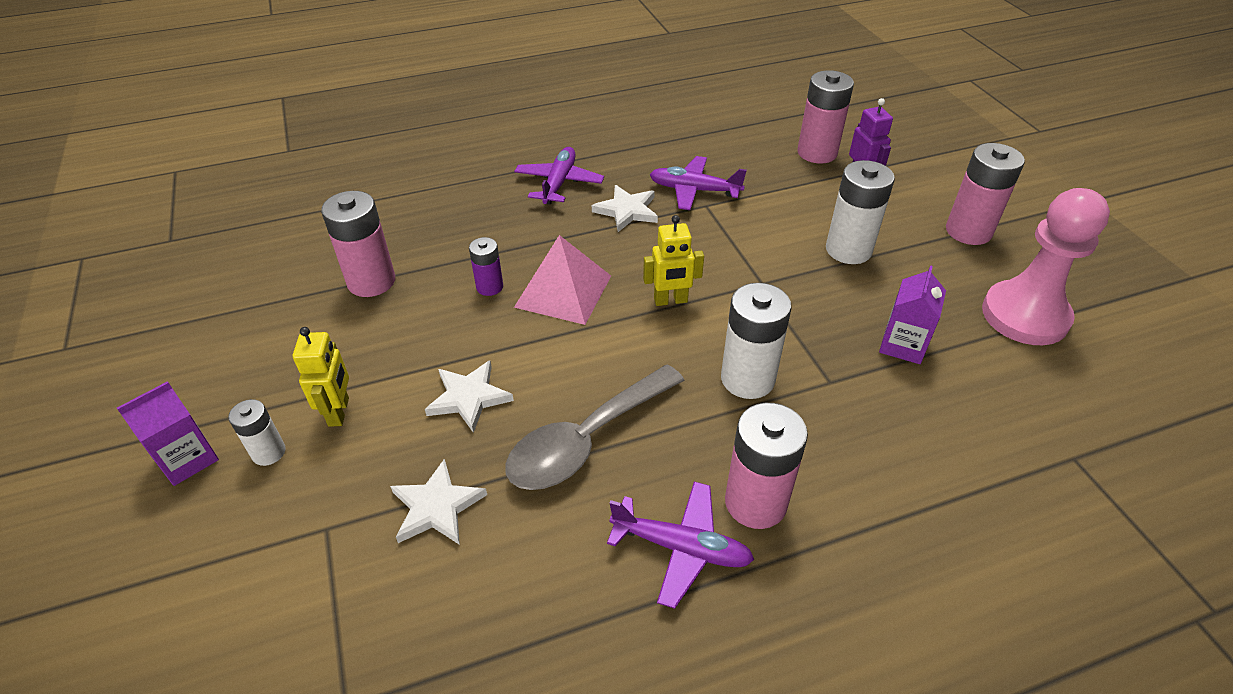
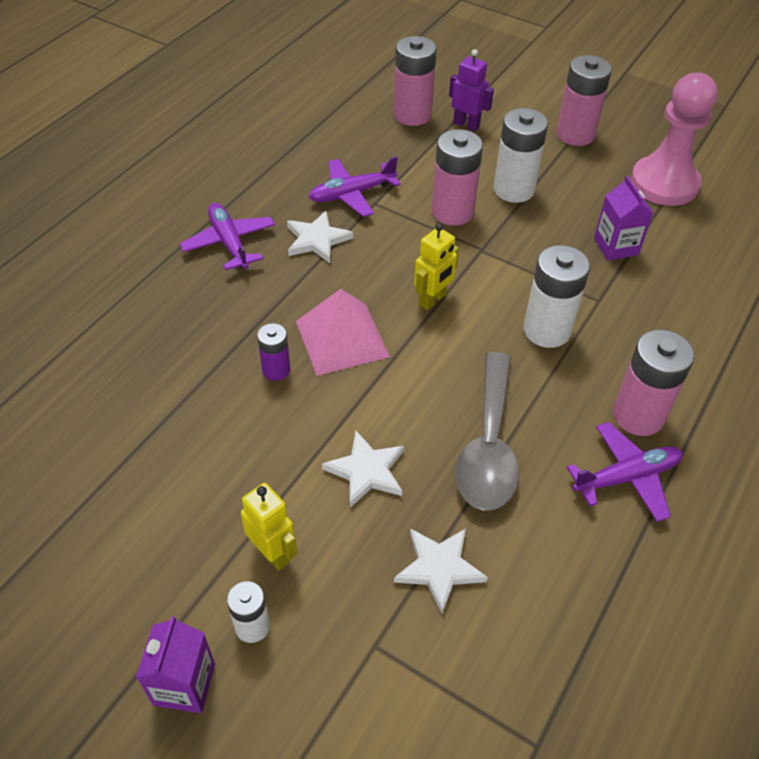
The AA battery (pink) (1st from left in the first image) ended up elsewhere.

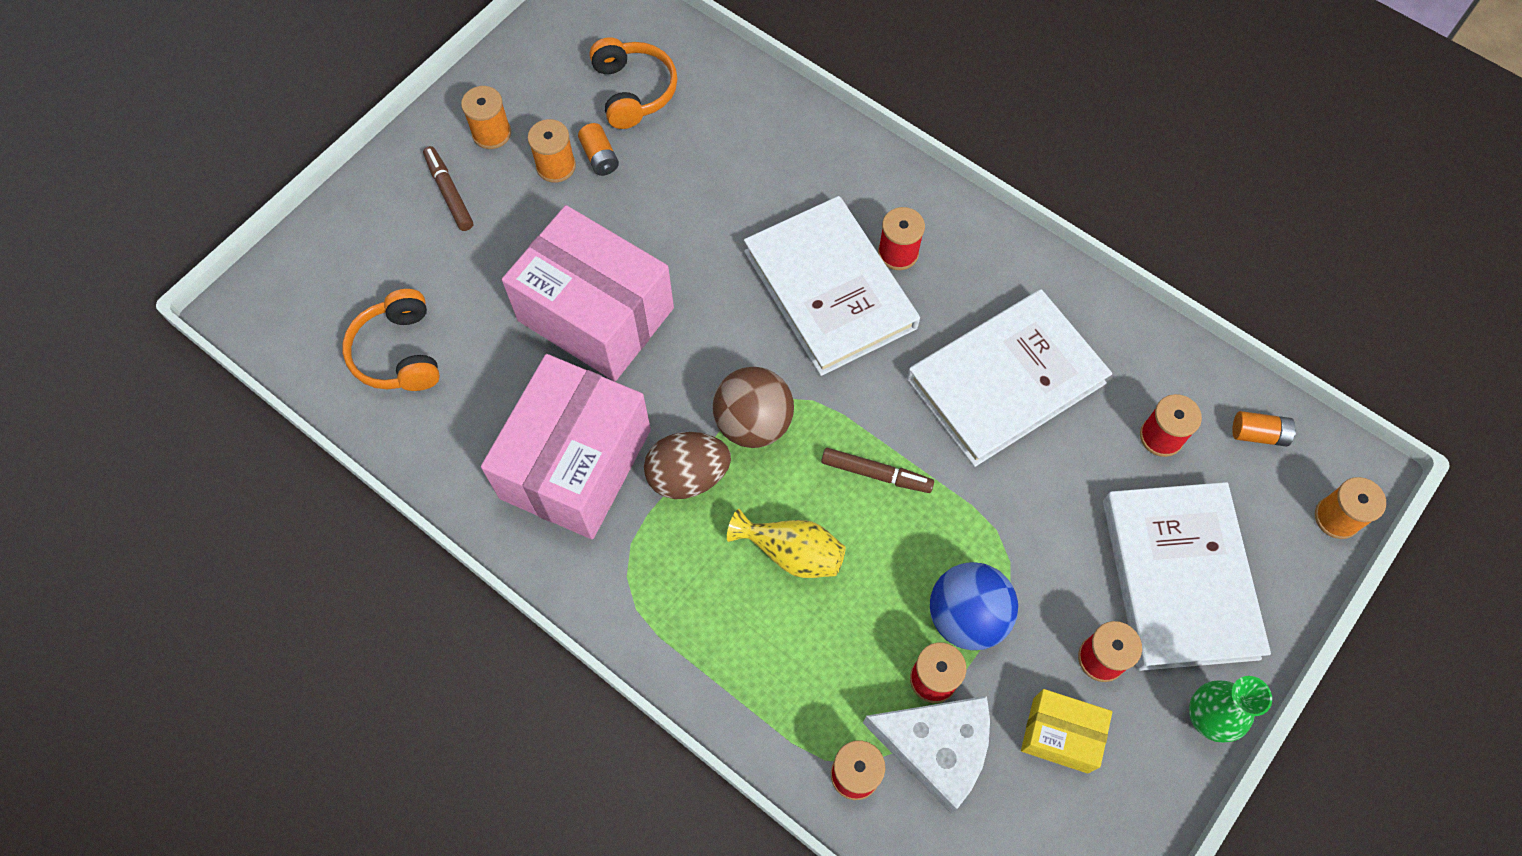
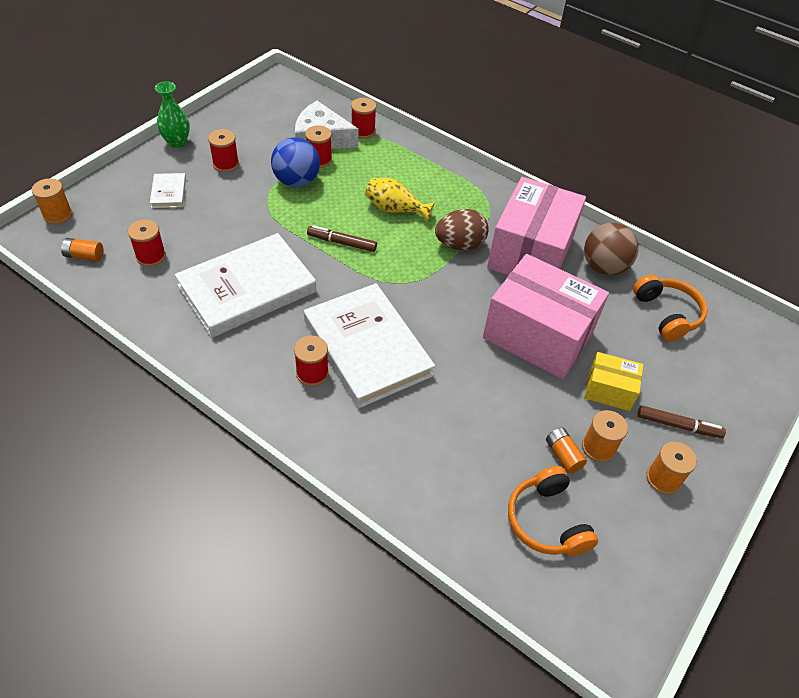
The play ball (dark brown) ended up elsewhere. The parcel (yellow) ended up elsewhere. The marker (dark brown) (1st from left in the first image) ended up facing another way, 45 degrees counterclockwise from before. The size of the hardcover (snow-white) (3rd from left in the first image) changed by a factor of 0.43.

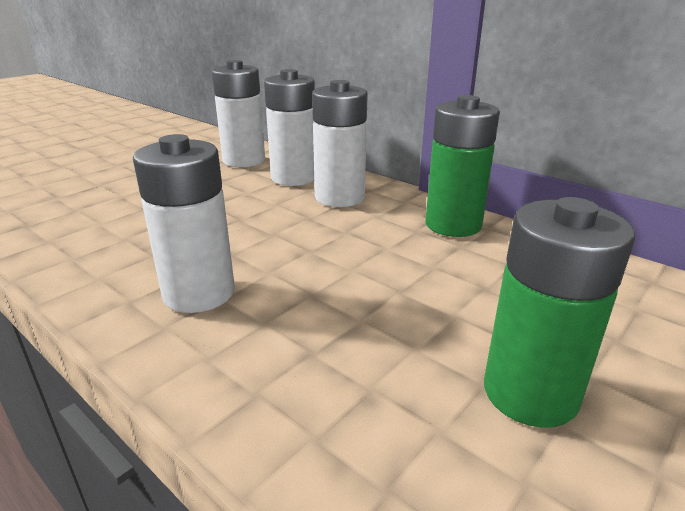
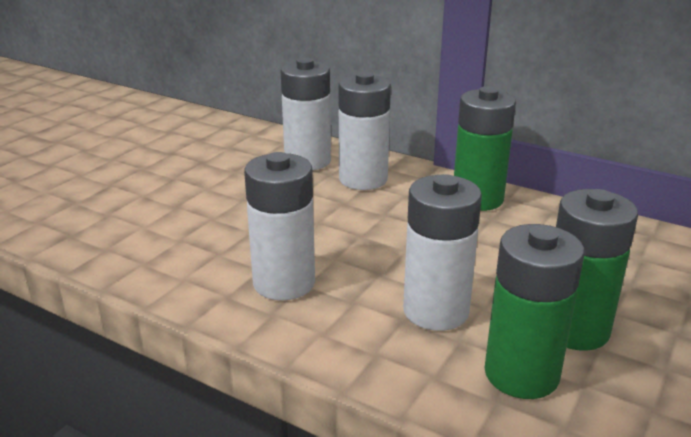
The second view gained the AA battery (emerald) (2nd from left). The AA battery (snow-white) (2nd from left in the first image) ended up elsewhere.

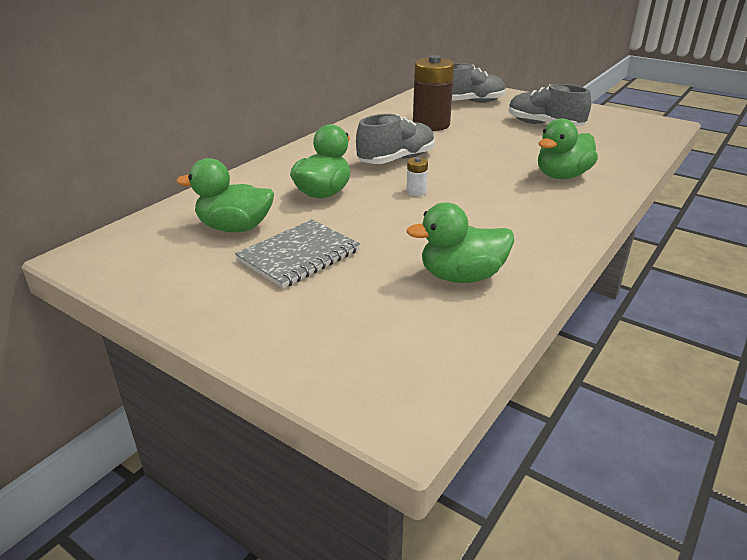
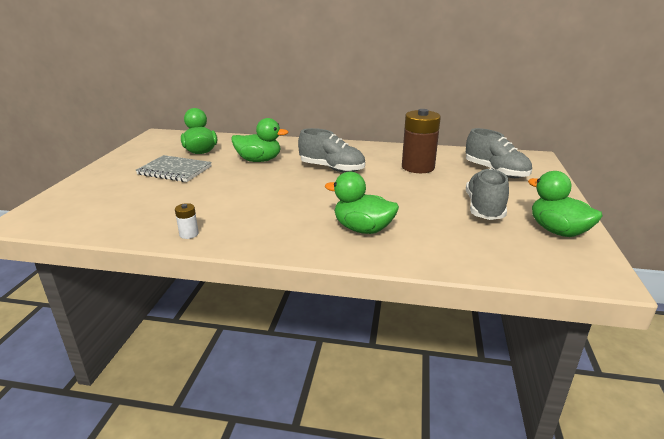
The AA battery (snow-white) ended up elsewhere. The duck (emerald) (3rd from left in the first image) ended up elsewhere.

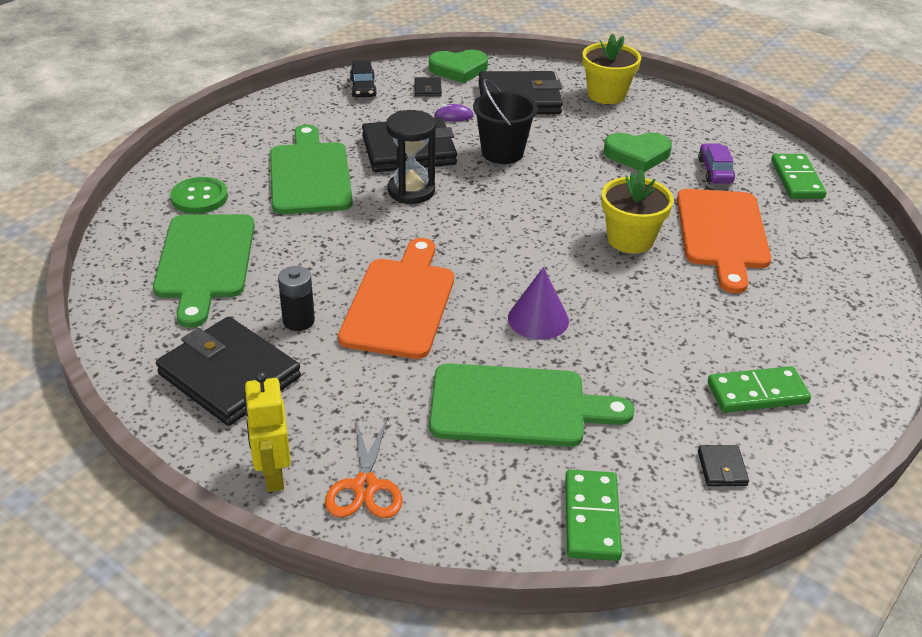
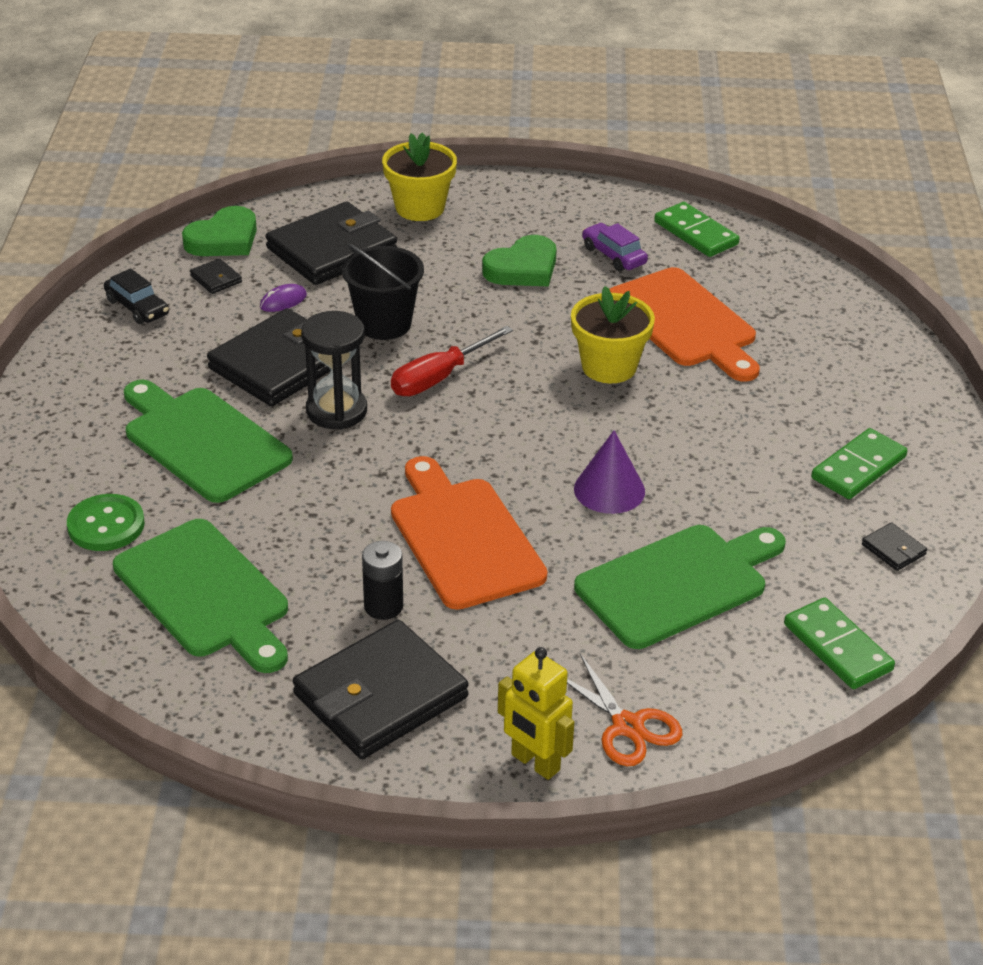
The second view gained the hand screwdriver (red). The card wallet (black) (1st from left in the first image) ended up facing another way, 45 degrees counterclockwise from before.

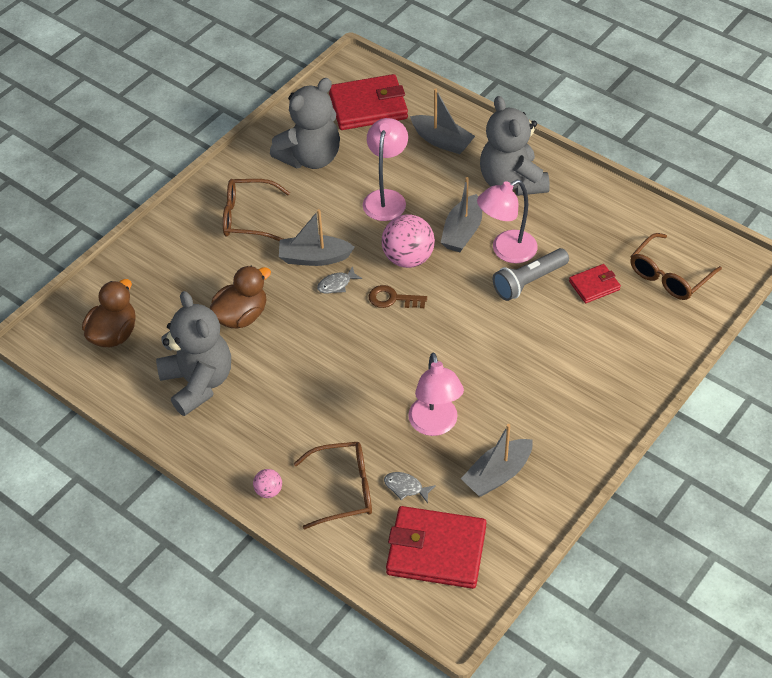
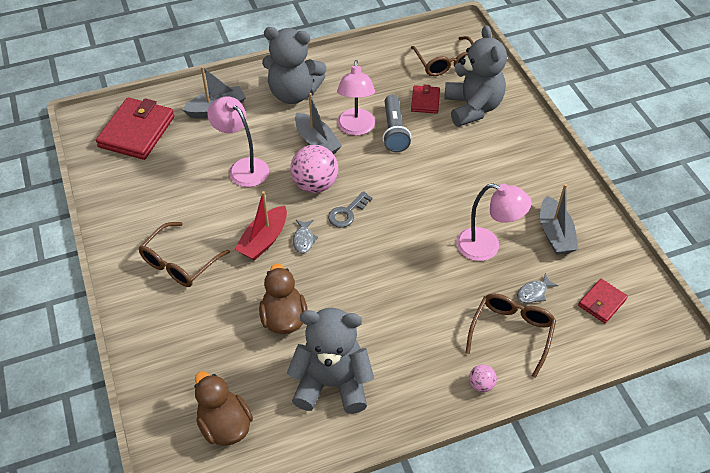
The stuffed bear (grey) (2nd from left in the first image) ended up elsewhere. What was the toy boat (grey) (1st from left) turned into the toy boat (red). What was the door key (dark brown) turned into the door key (grey). The size of the card wallet (red) (2nd from left in the first image) changed by a factor of 0.52.

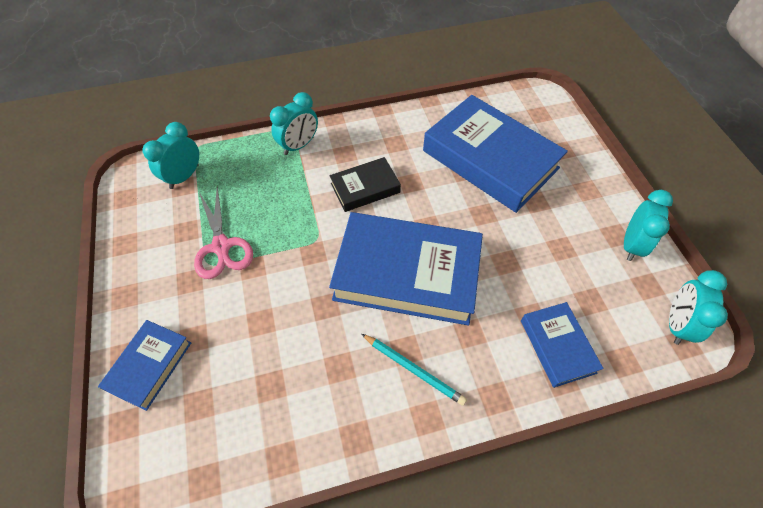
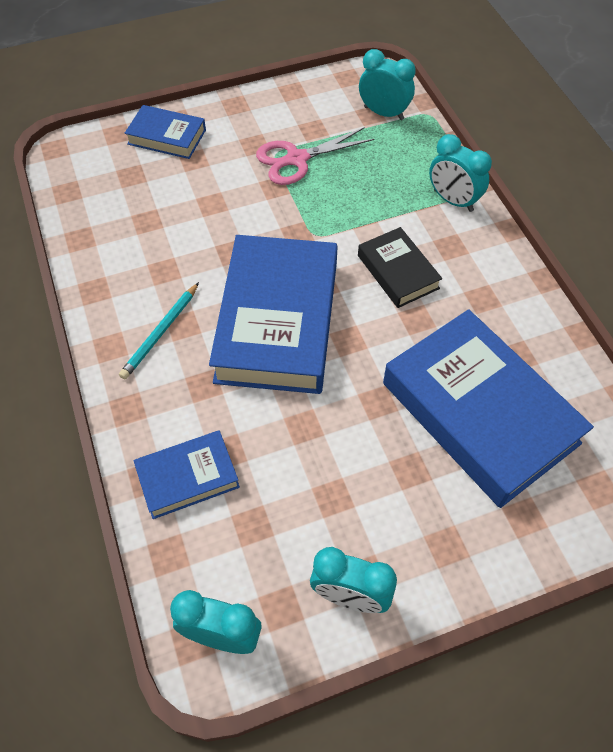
The hardcover (blue) (3rd from left in the first image) ended up facing another way, 75 degrees counterclockwise from before.

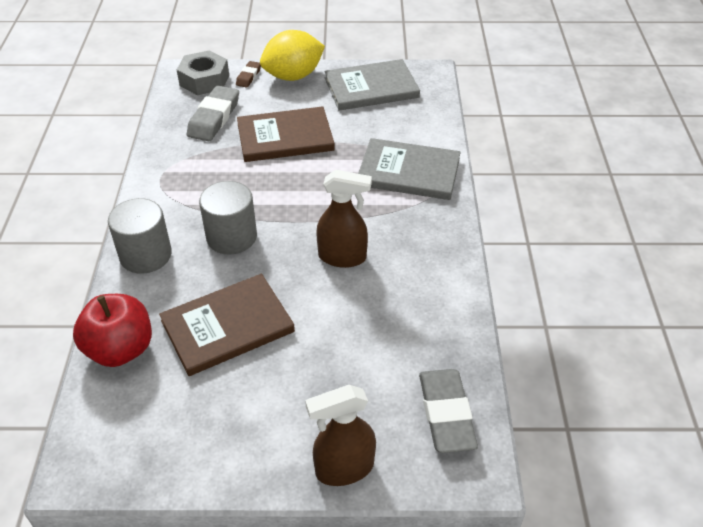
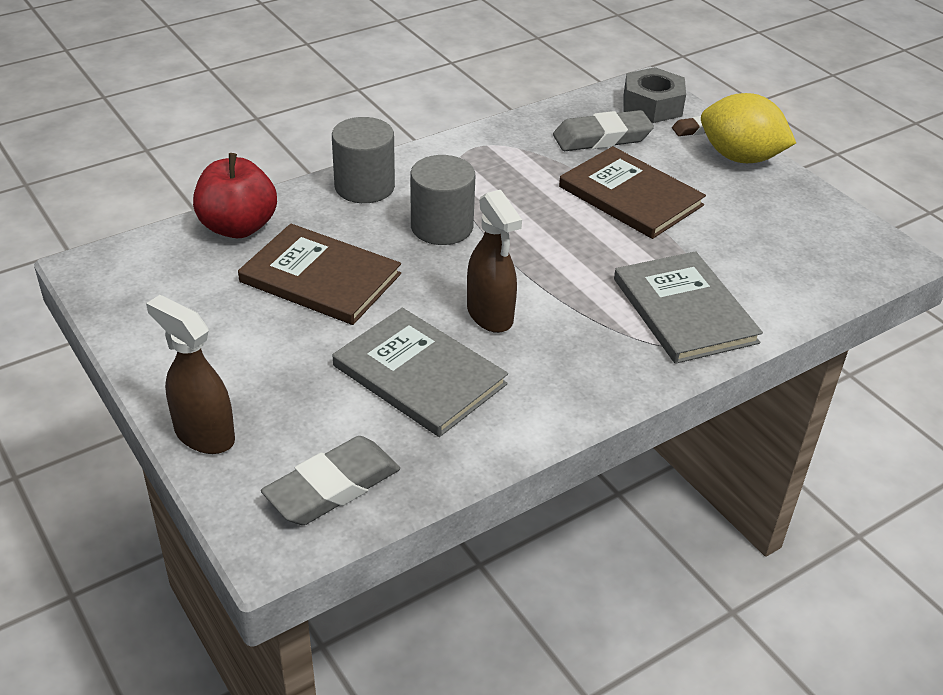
The hardcover (grey) (1st from left) ended up elsewhere.

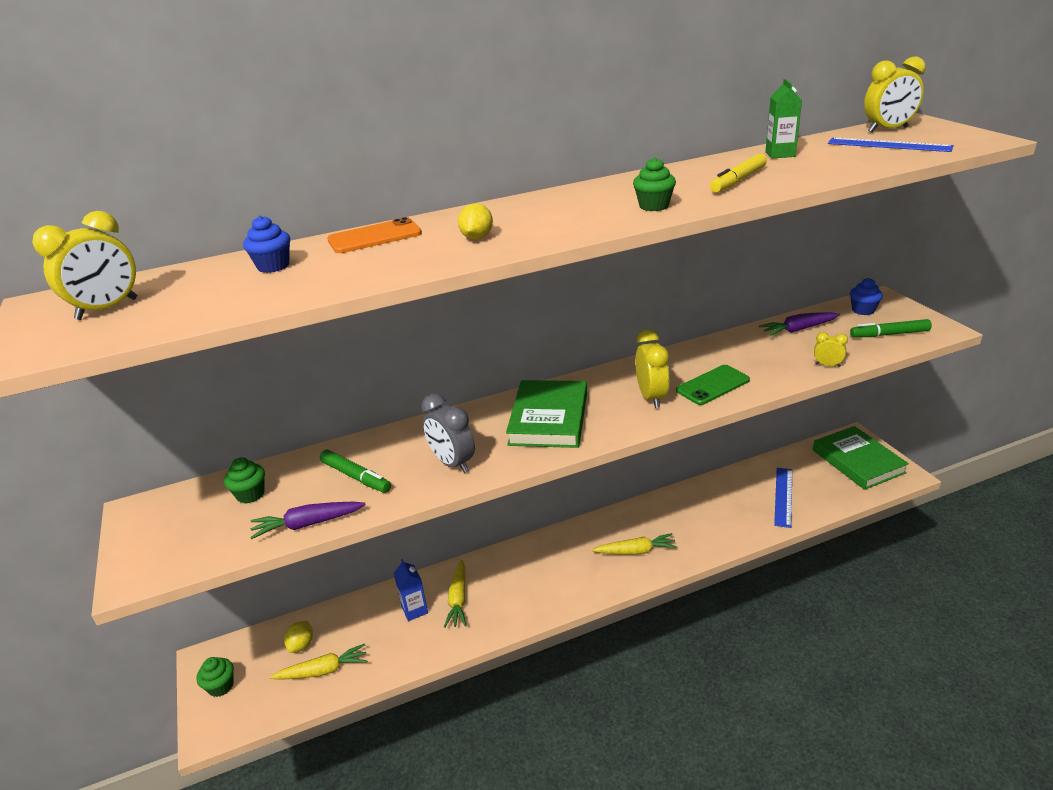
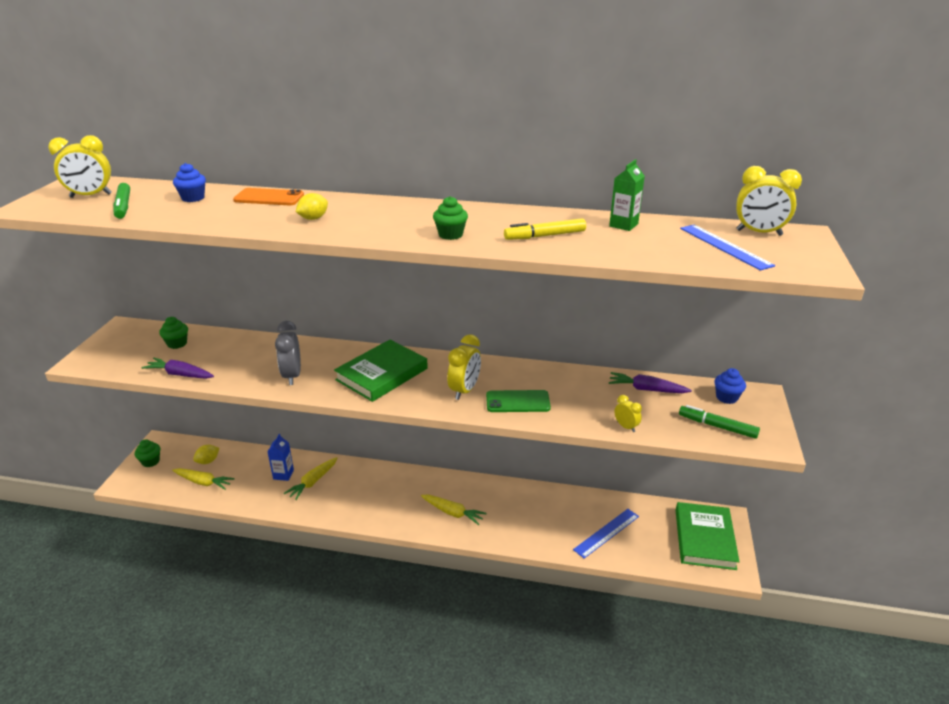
The marker (emerald) (1st from left) ended up elsewhere.

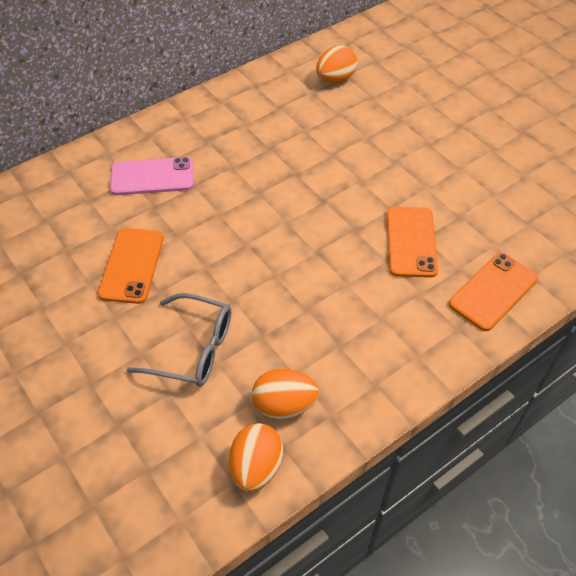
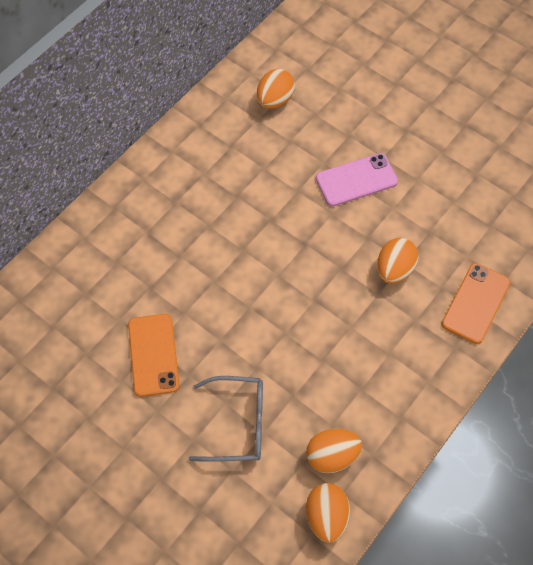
The mobile phone (pink) ended up elsewhere. Where the mobile phone (orange) (2nd from left) stood, the toy egg (orange) (4th from left) came to stand.

